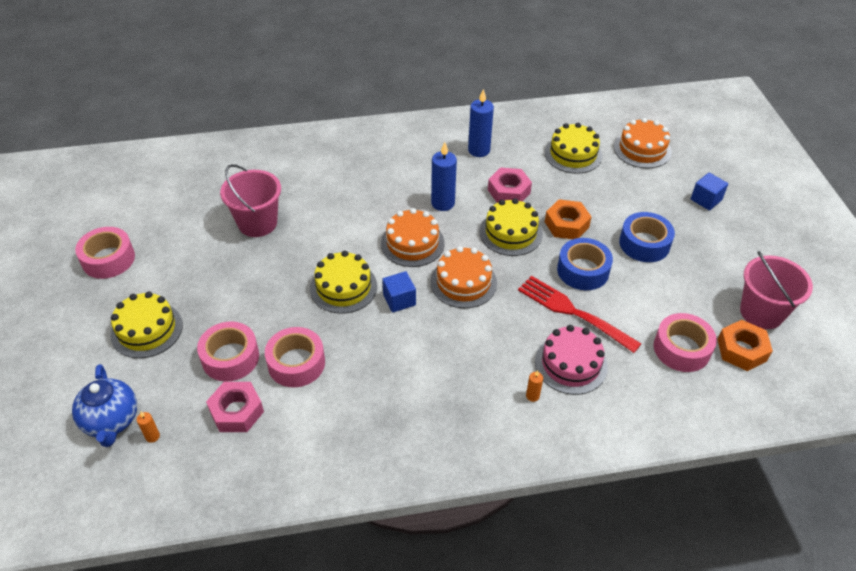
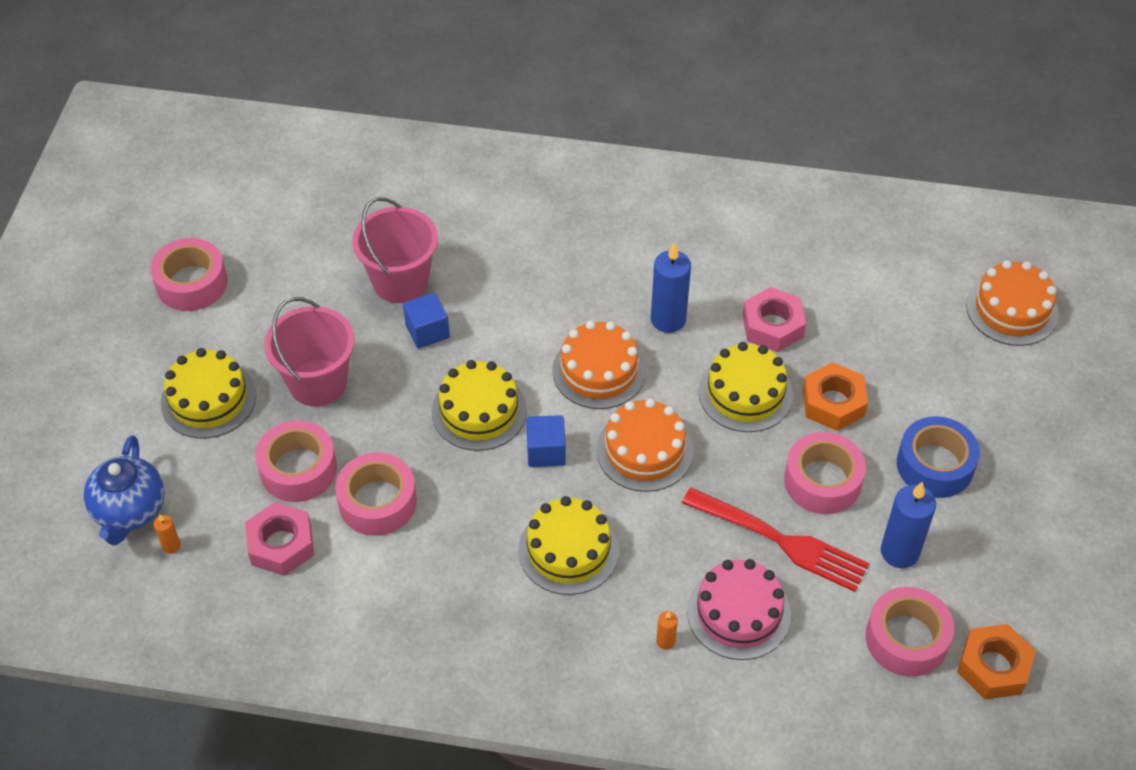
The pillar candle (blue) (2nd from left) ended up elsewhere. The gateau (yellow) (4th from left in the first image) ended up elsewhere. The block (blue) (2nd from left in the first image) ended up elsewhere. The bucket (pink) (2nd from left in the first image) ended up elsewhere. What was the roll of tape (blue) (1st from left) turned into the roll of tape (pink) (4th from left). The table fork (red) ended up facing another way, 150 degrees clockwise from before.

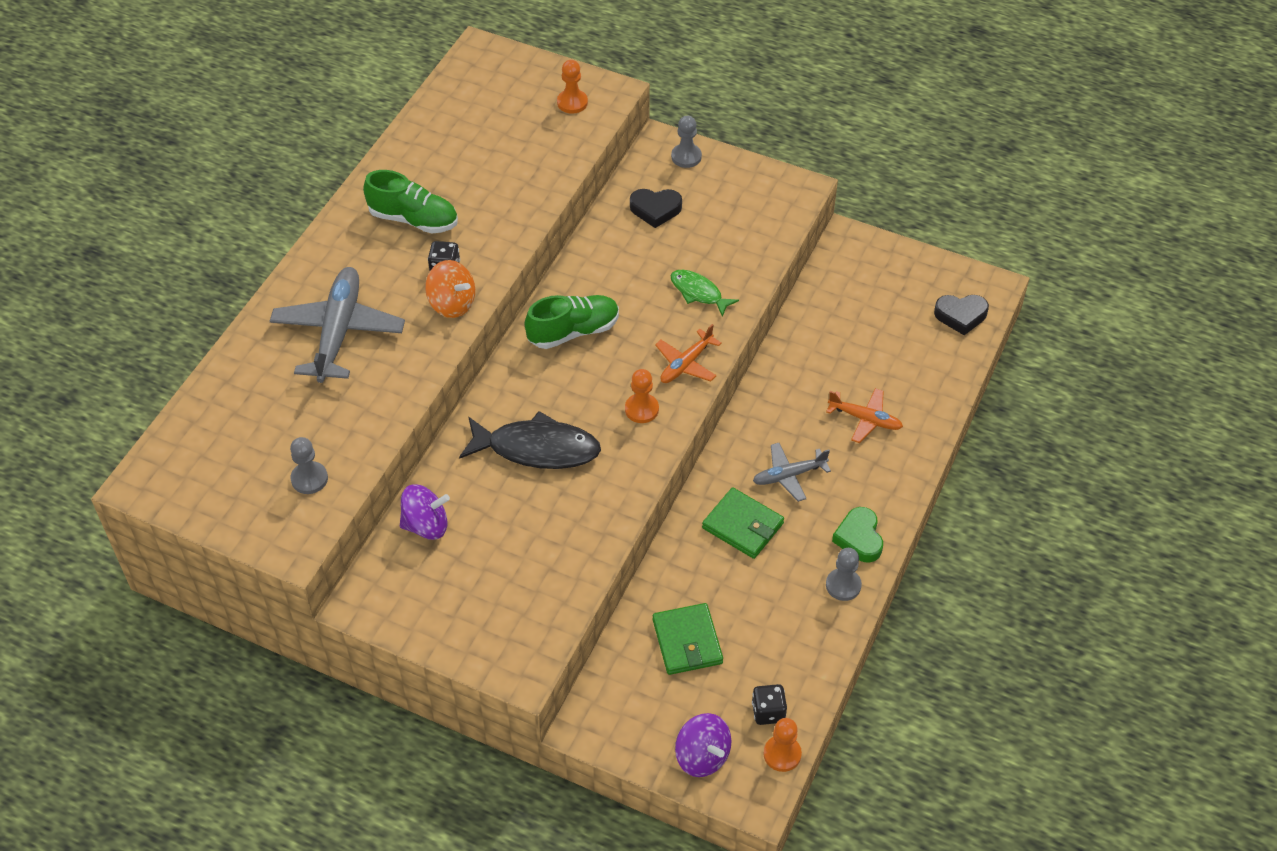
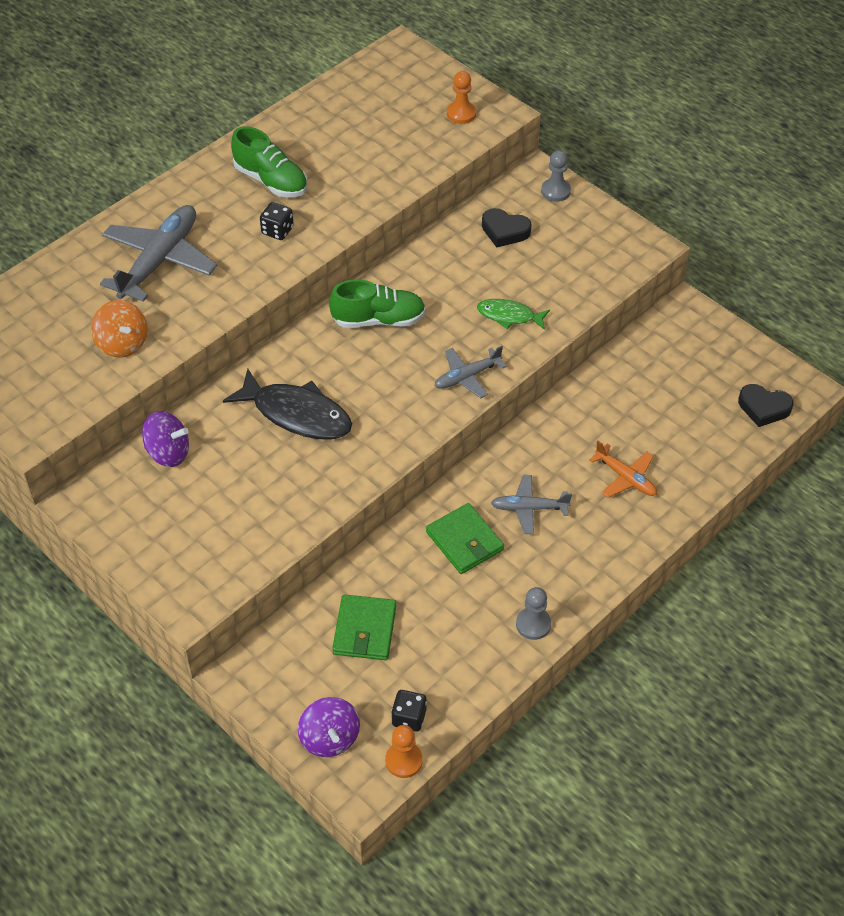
The second view lost the chess pawn (grey) (1st from left). The second view lost the chess pawn (orange) (2nd from left). The second view lost the heart (emerald). The whirligig (orange) ended up elsewhere. What was the toy plane (orange) (1st from left) turned into the toy plane (grey) (2nd from left). The toy fish (emerald) ended up facing another way, 45 degrees counterclockwise from before.

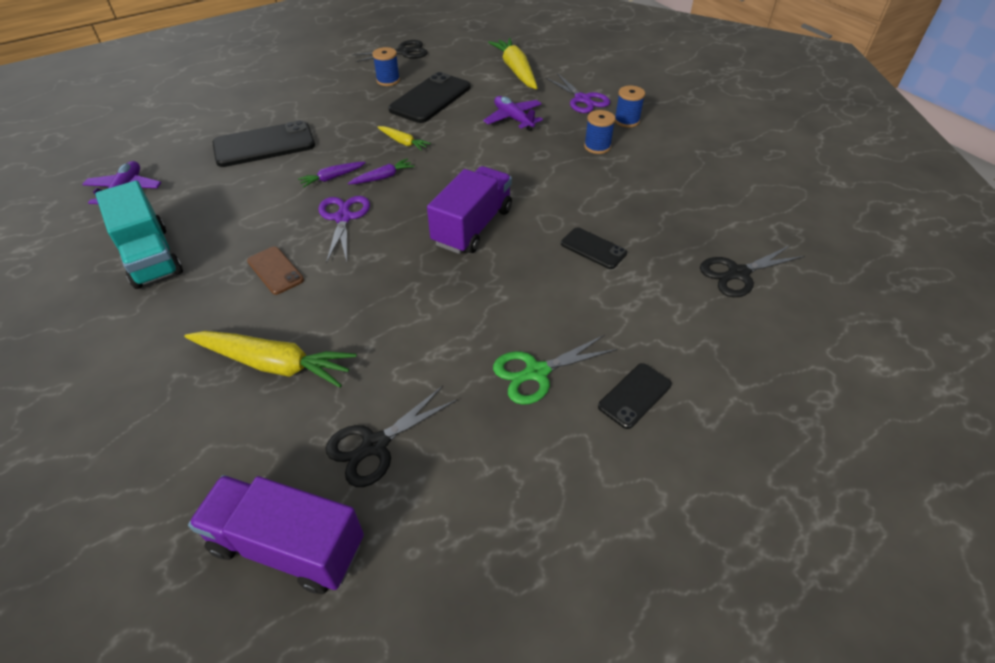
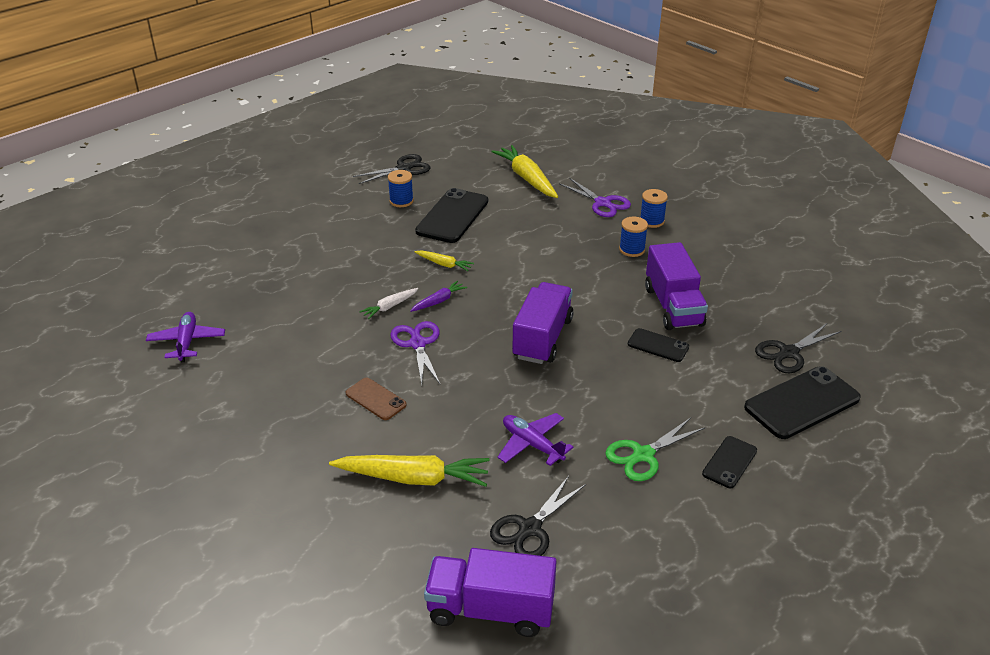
The second view lost the truck (turquoise). The second view gained the truck (violet) (3rd from left). The mobile phone (black) (1st from left in the first image) ended up elsewhere. The toy plane (violet) (2nd from left) ended up elsewhere. What was the toy carrot (violet) (1st from left) turned into the toy carrot (snow-white).

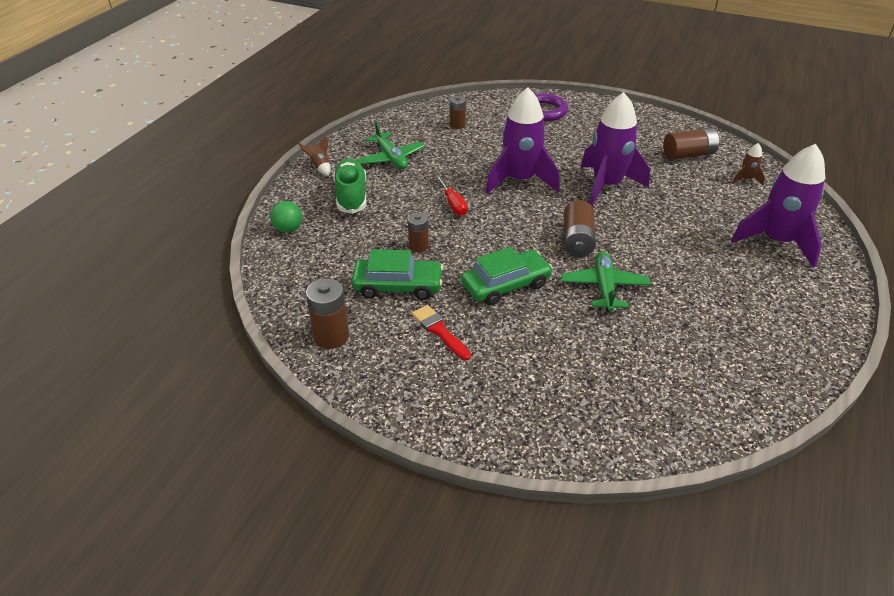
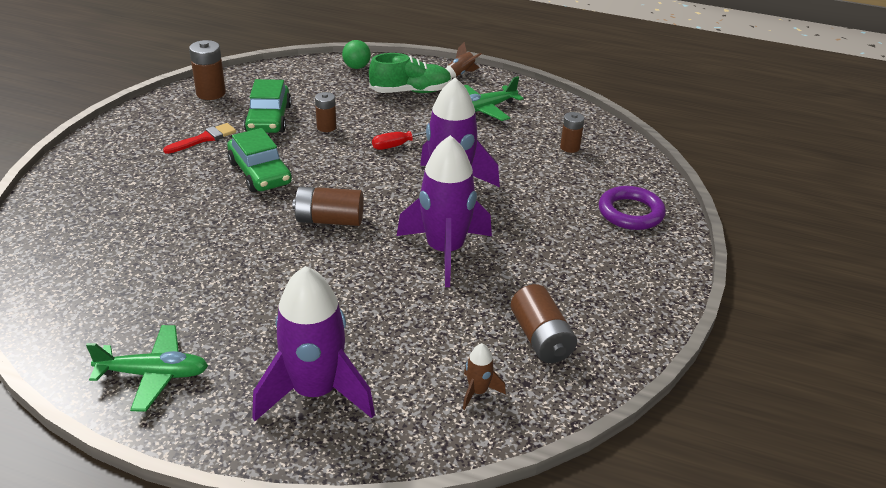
The toy plane (emerald) (2nd from left in the first image) ended up elsewhere.

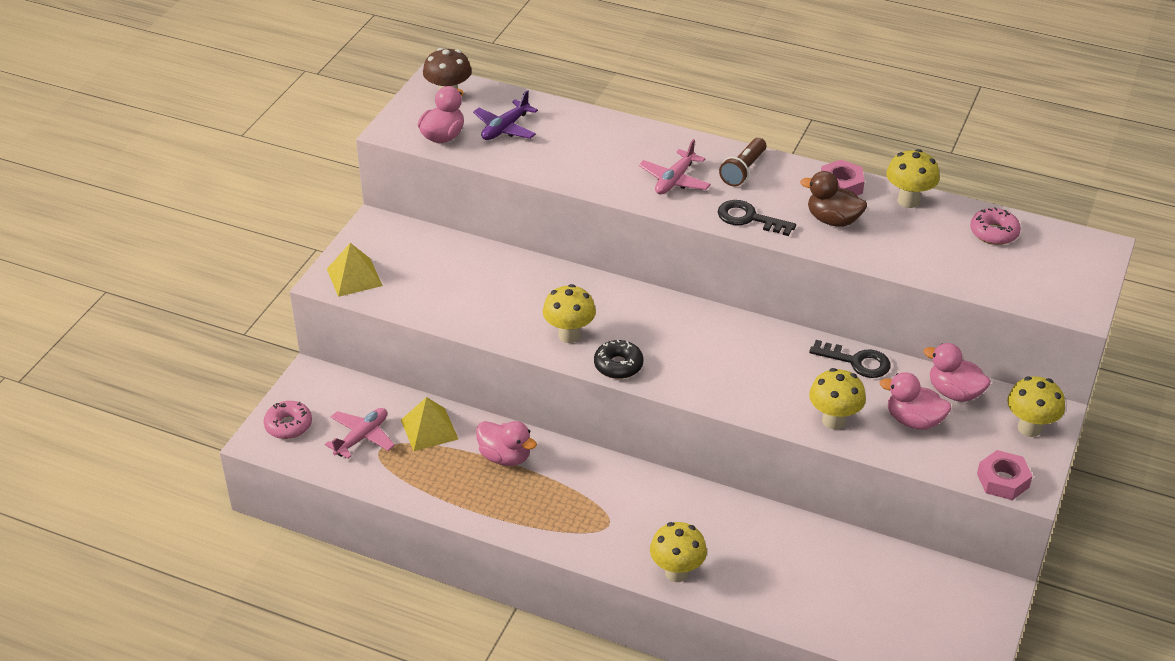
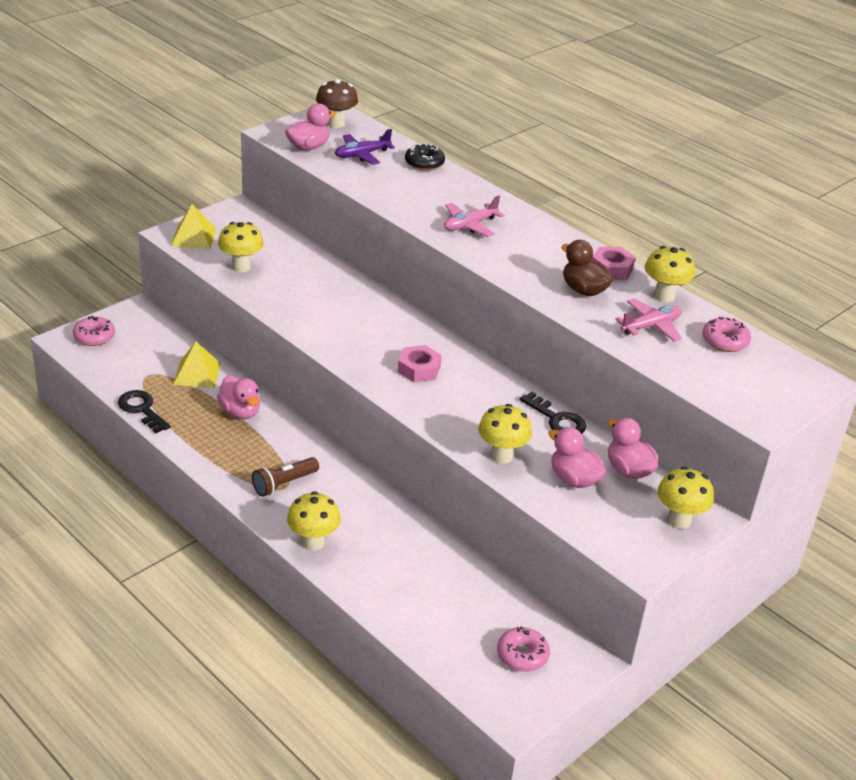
The second view gained the doughnut (pink) (2nd from left). The toy plane (pink) (1st from left in the first image) ended up elsewhere. The fungus (yellow) (1st from left) ended up elsewhere. The doughnut (black) ended up elsewhere. The door key (black) (1st from left) ended up elsewhere. The torch (dark brown) ended up elsewhere. The nut (pink) (2nd from left in the first image) ended up elsewhere.

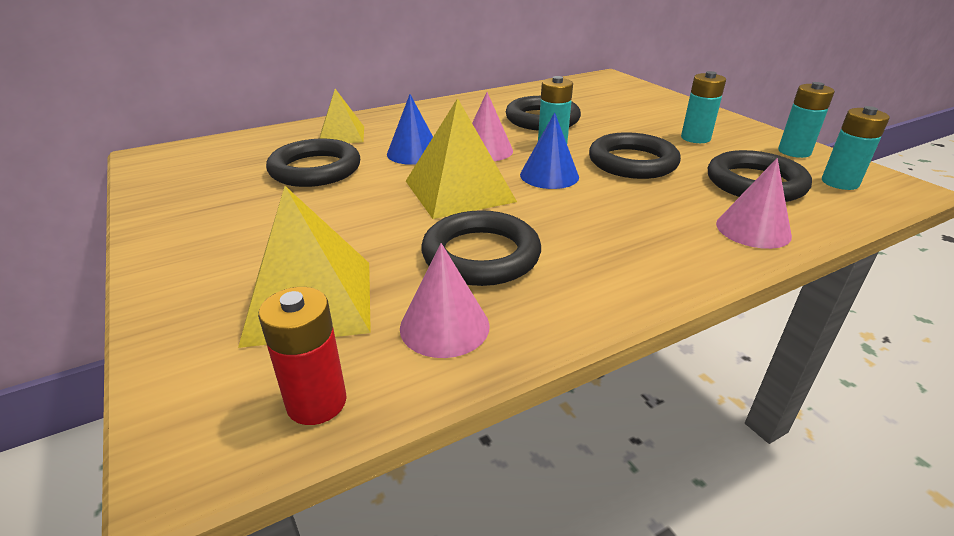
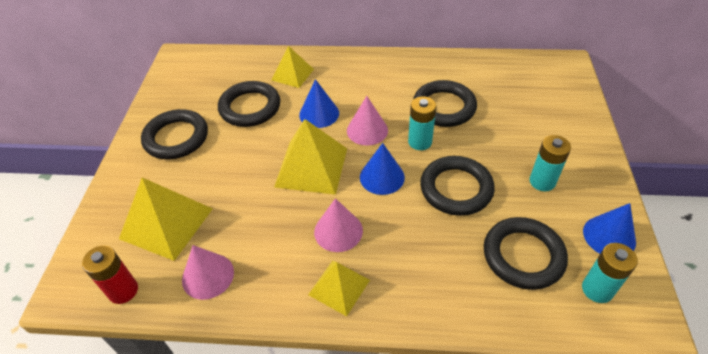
The second view gained the pyramid (yellow) (4th from left). The torus (black) (2nd from left in the first image) ended up elsewhere. The cone (pink) (3rd from left in the first image) ended up elsewhere. Where the AA battery (turquoise) (3rd from left) stood, the cone (blue) (3rd from left) came to stand.

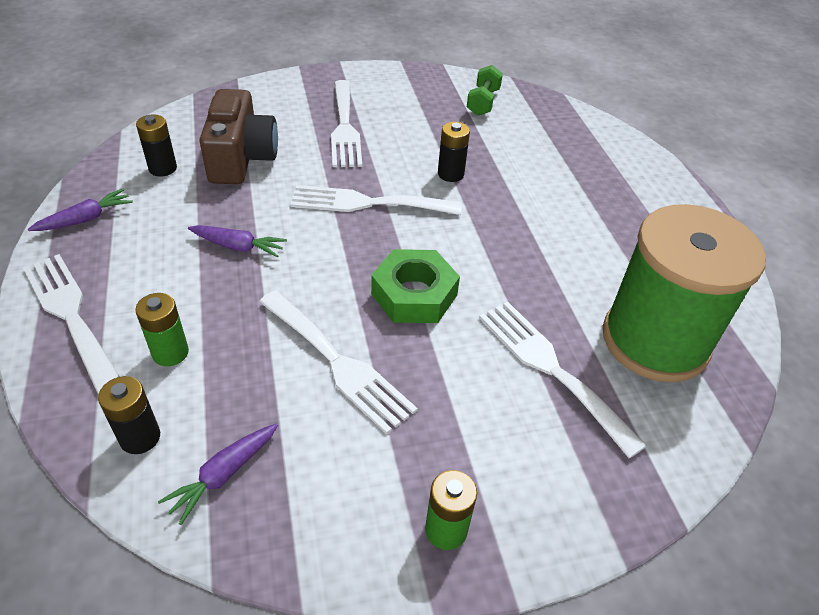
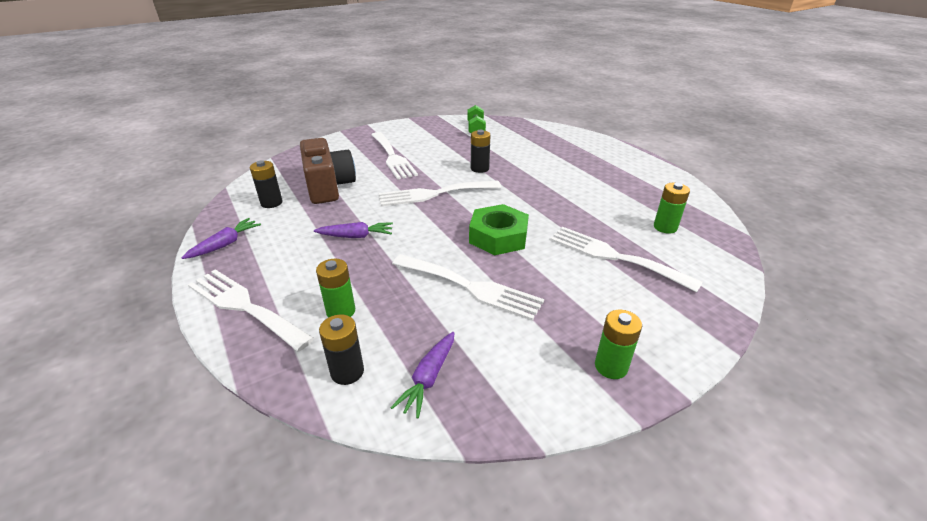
Where the reel of thread (emerald) stood, the AA battery (emerald) (3rd from left) came to stand.

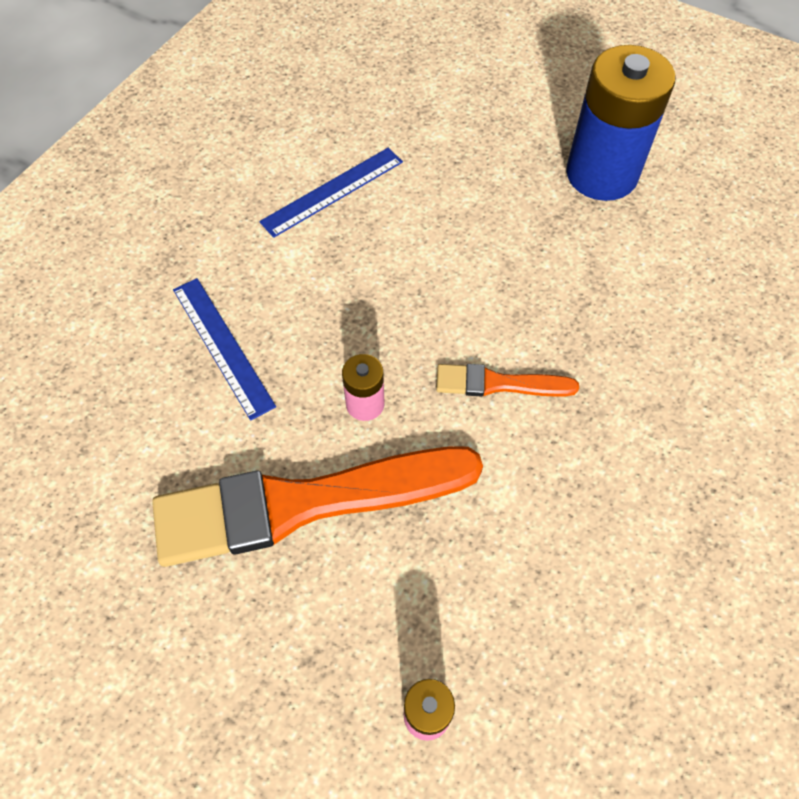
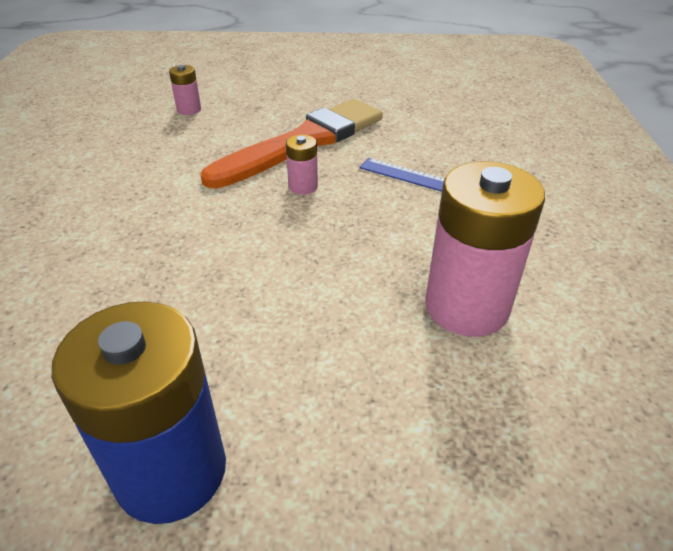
The second view lost the paint brush (orange) (2nd from left). Where the measuring stick (blue) (2nd from left) stood, the AA battery (pink) (3rd from left) came to stand.

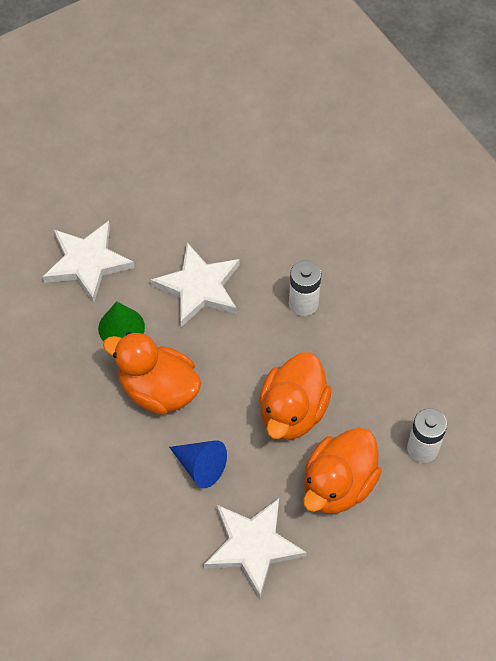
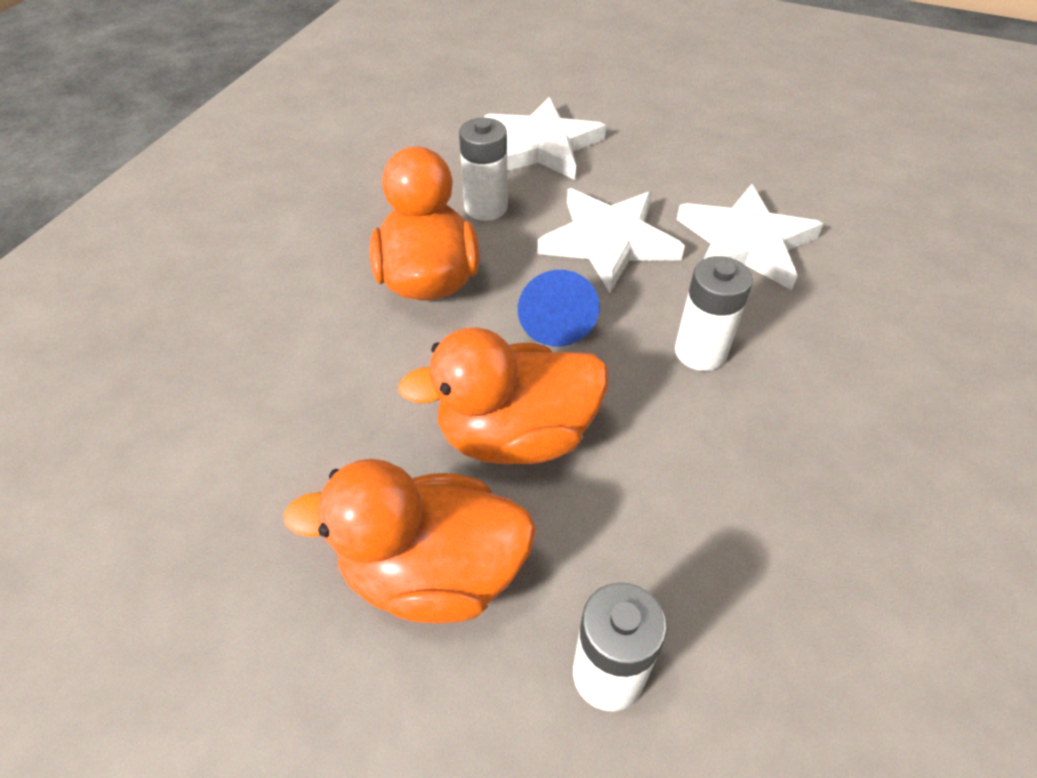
The cone (blue) ended up elsewhere. The five-pointed star (snow-white) (3rd from left) ended up elsewhere. Where the cone (emerald) stood, the AA battery (snow-white) (1st from left) came to stand.

